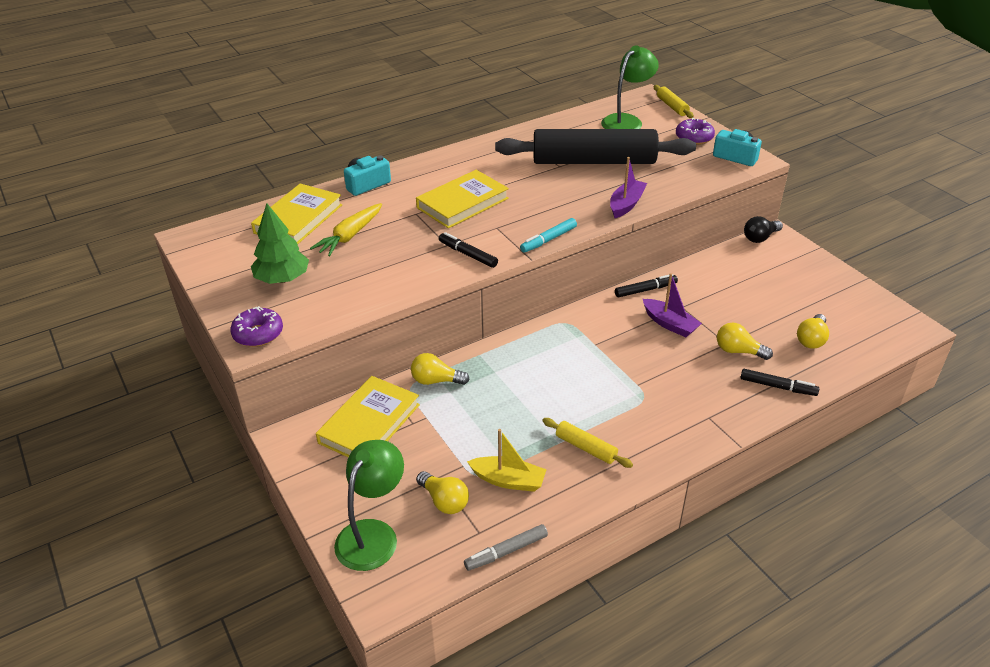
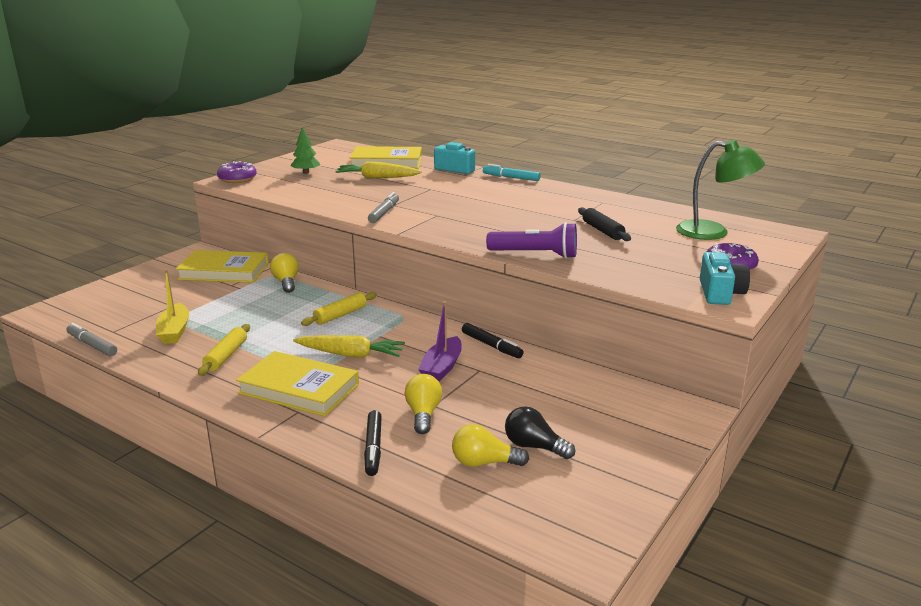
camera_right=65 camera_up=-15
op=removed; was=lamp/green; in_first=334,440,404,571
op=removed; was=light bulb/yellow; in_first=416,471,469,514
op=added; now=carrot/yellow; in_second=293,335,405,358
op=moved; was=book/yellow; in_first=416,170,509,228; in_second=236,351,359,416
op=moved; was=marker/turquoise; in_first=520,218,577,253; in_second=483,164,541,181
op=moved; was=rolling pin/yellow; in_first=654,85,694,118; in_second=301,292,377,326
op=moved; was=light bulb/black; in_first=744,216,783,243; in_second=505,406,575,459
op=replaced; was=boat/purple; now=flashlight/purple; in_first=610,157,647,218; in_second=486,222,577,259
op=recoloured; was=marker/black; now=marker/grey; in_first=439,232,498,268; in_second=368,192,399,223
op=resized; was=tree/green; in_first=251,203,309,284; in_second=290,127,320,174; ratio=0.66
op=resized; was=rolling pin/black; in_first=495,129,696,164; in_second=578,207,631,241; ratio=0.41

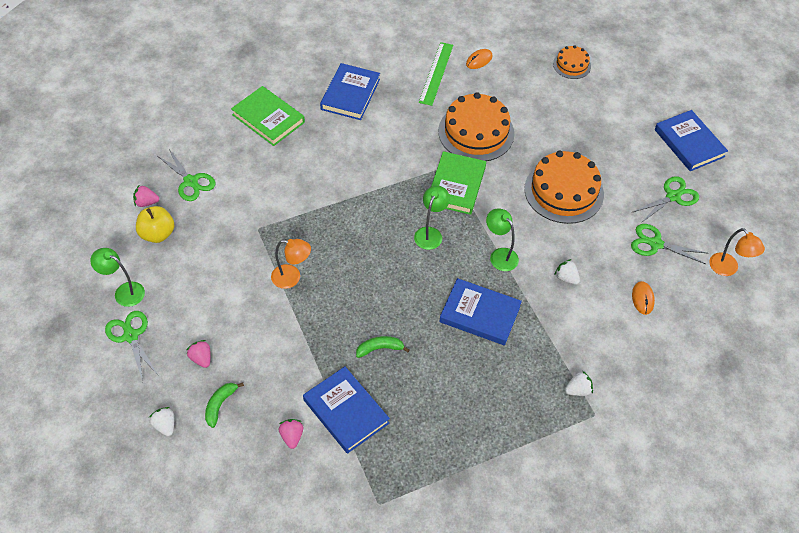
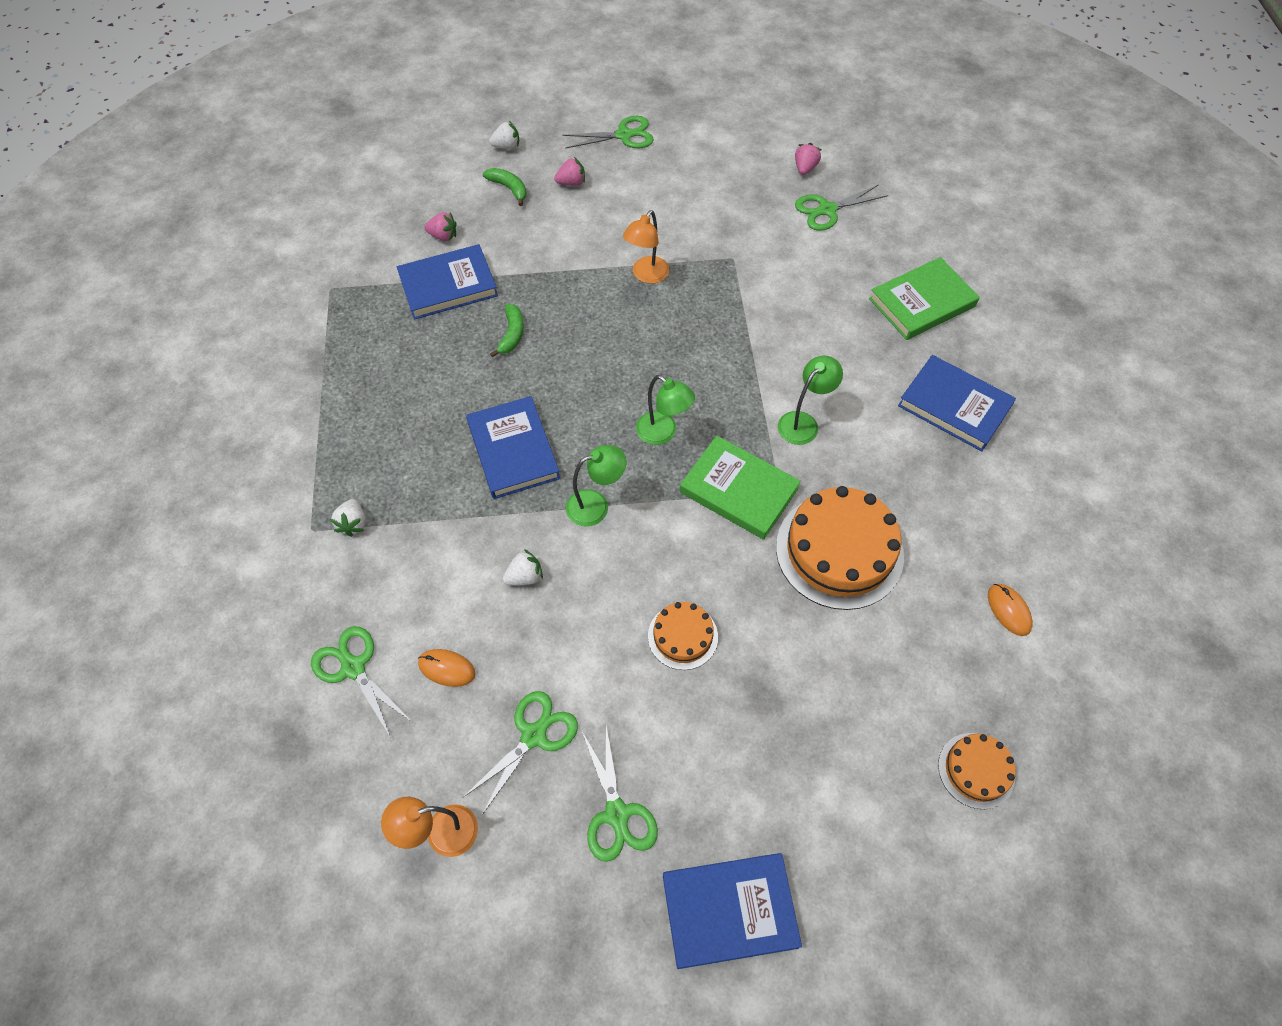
camera_right=110 camera_up=5
op=removed; was=apple/yellow; in_first=136,206,174,243
op=removed; was=ruler/green; in_first=419,42,453,106
op=added; now=scissors/green; in_second=311,626,412,738
op=moved; was=lamp/green; in_first=90,248,145,307; in_second=778,356,843,445
op=turned; was=book/blue; in_first=439,278,522,345; in_second=466,396,560,499; clockwise=-60
op=resized; was=cake/orange; in_first=524,151,604,224; in_second=648,602,718,670; ratio=0.53

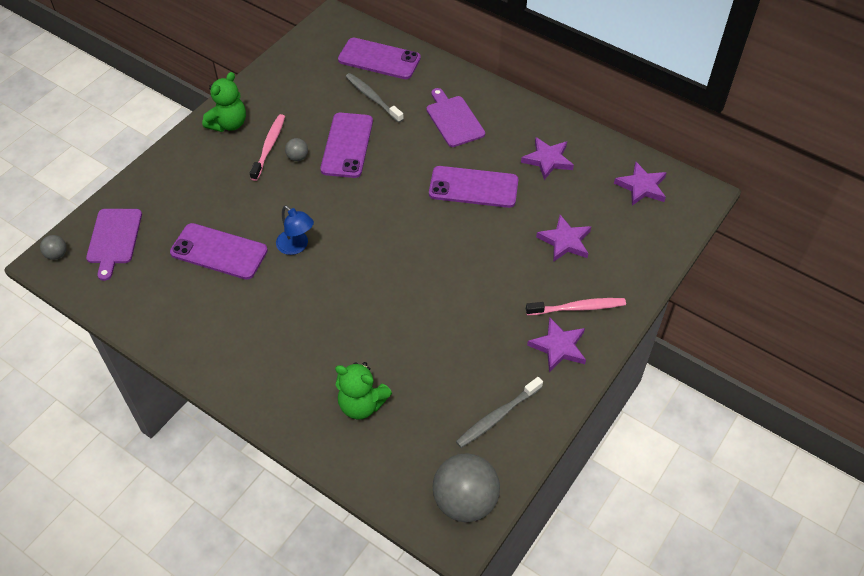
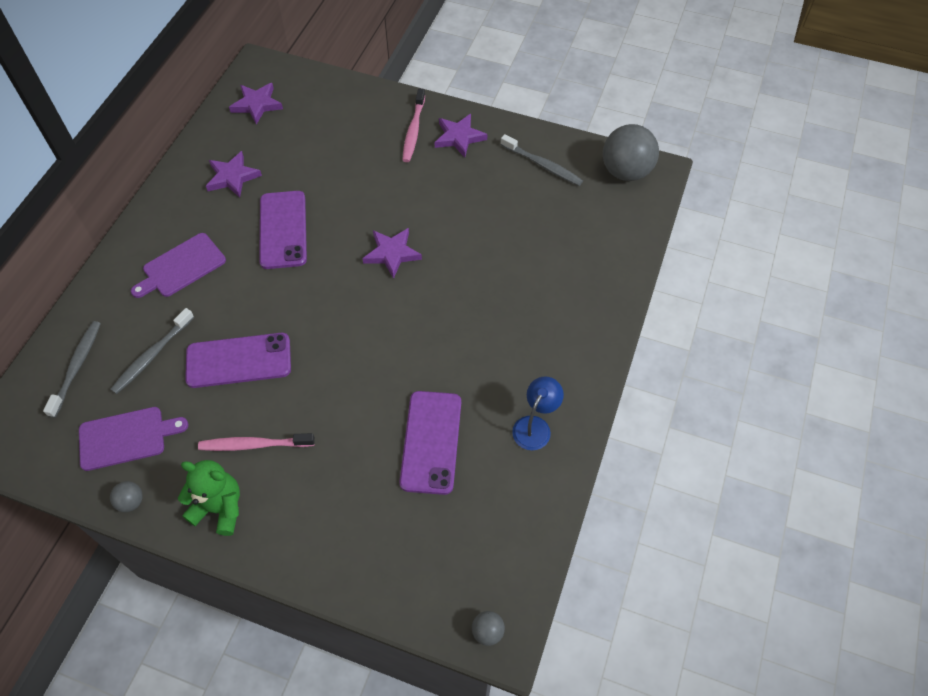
camera_right=-105 camera_up=5
op=removed; was=teddy bear/green; in_first=335,362,392,419
op=moved; was=cutting board/purple; in_first=86,209,142,281; in_second=79,407,188,471
op=moved; was=lamp/blue; in_first=276,205,314,255; in_second=512,376,564,450
op=moved; was=ball/grey; in_first=285,138,308,161; in_second=110,481,143,512
op=moved; was=star/purple; in_first=536,215,591,262; in_second=362,228,422,279
op=replaced; was=phone/purple; now=toothbrush/grey; in_first=338,38,421,79; in_second=43,321,101,418
op=turned; was=toothbrush/pink; in_first=526,298,626,315; in_second=402,89,425,162; clockwise=-150

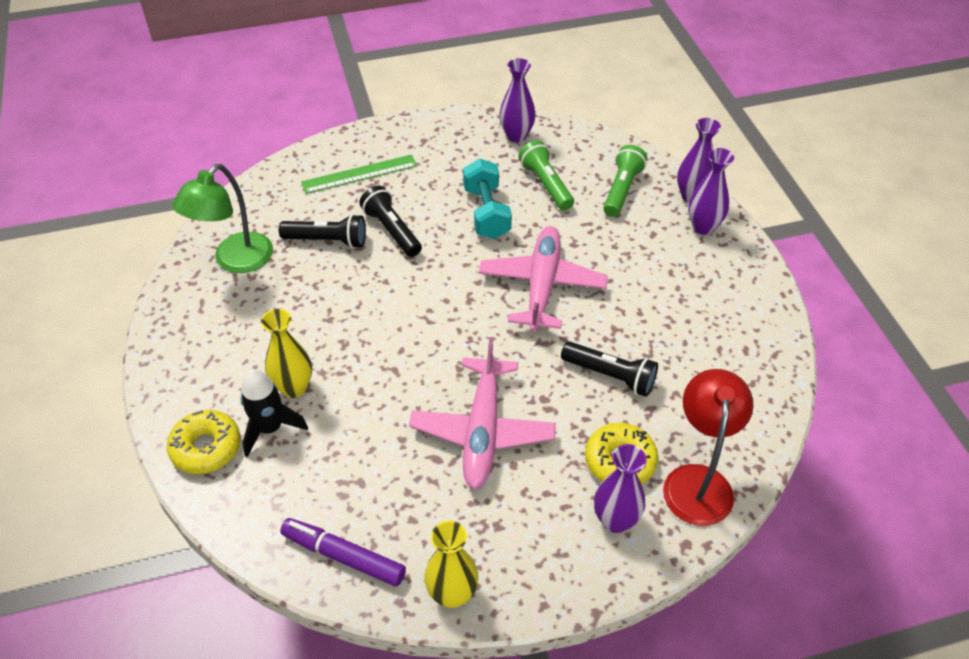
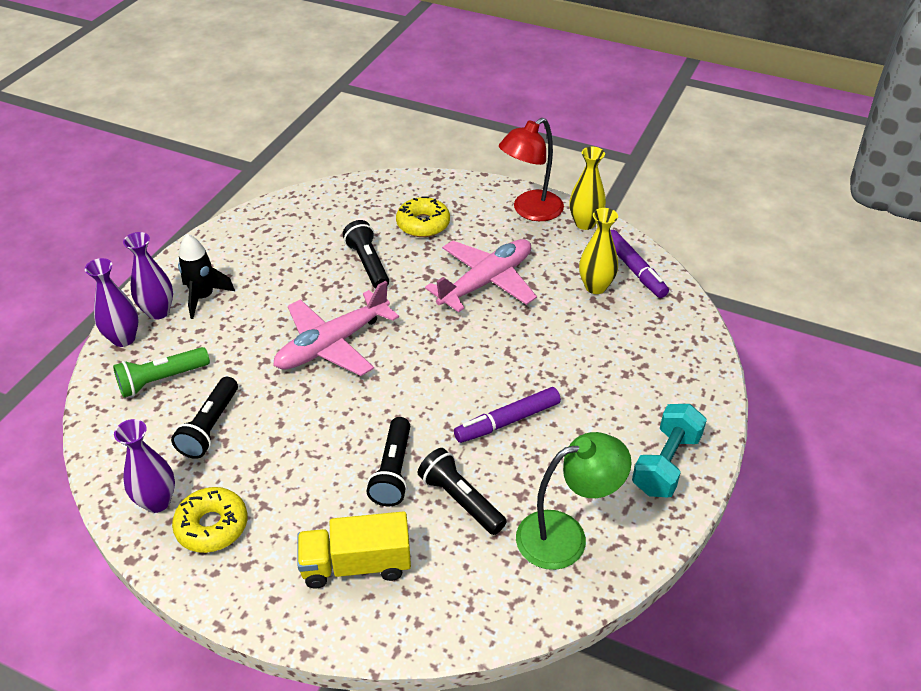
camera_right=-140 camera_up=-5
op=removed; was=vase/purple; in_first=594,444,646,533
op=added; now=marker/purple; in_second=454,387,561,443
op=moved; was=donut/yellow; in_first=167,410,241,474; in_second=172,487,247,553
op=moved; was=rocket/black; in_first=240,369,308,457; in_second=178,234,235,319
op=moved; was=vase/yellow; in_first=261,309,312,398; in_second=579,208,618,294
op=moved; was=dumbbell/turquoise; in_first=463,159,512,239; in_second=632,404,707,497
op=moved; was=lamp/red; in_first=663,369,754,526; in_second=499,118,564,221
op=replaced; was=ruler/green; now=truck/yellow; in_first=301,154,417,194; in_second=297,511,411,588
op=recoloured; was=flashlight/green; now=flashlight/black; in_first=518,140,574,211; in_second=171,377,238,459

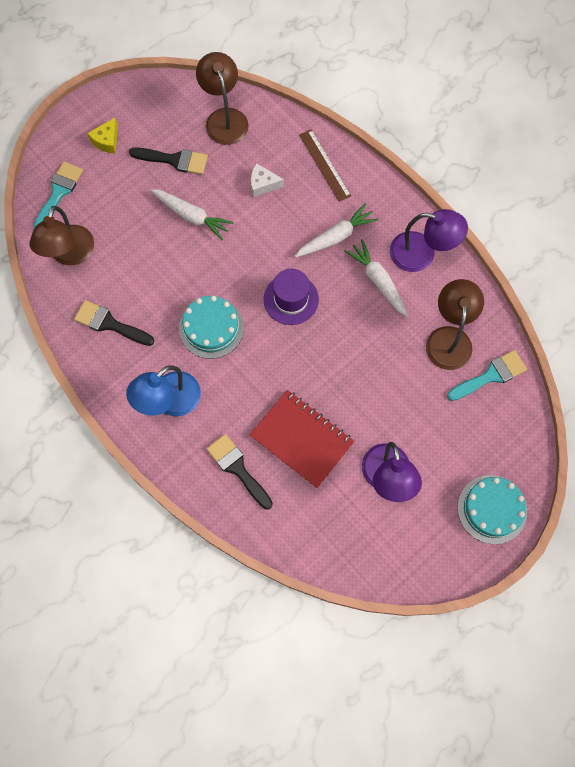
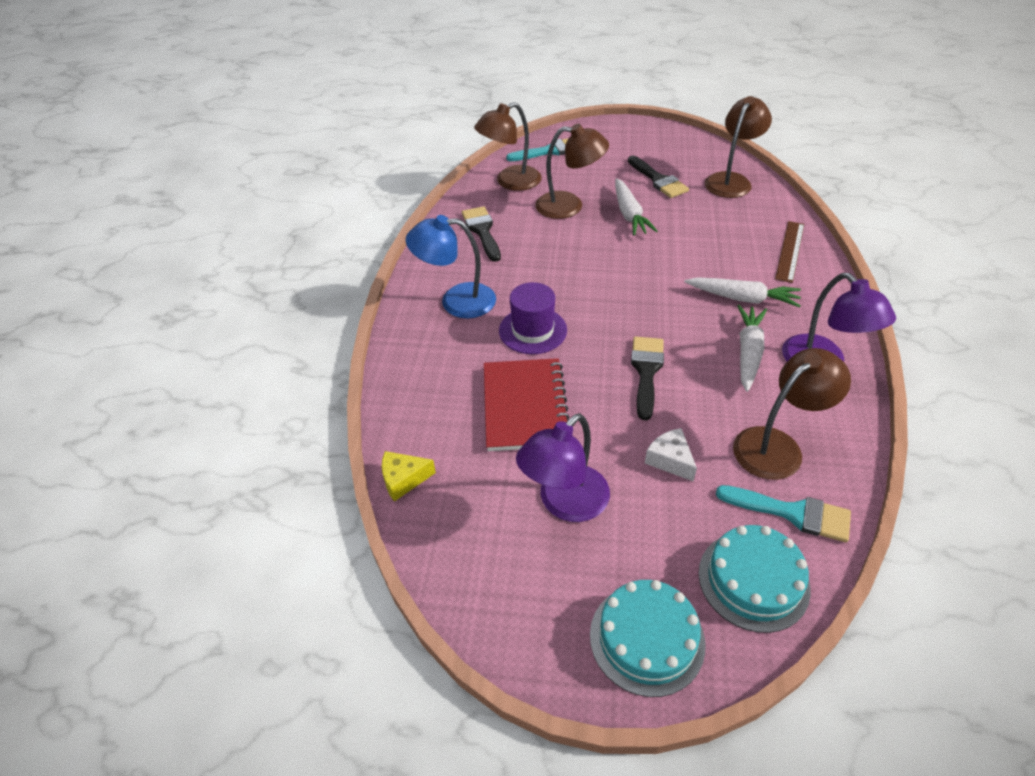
camera_right=50 camera_up=-25
op=added; now=lamp/brown; in_second=535,124,609,219
op=moved; was=cheese/yellow; in_first=87,118,118,153; in_second=382,451,436,502
op=moved; was=cake/turquoise; in_first=179,296,244,359; in_second=699,525,811,633
op=moved; was=brush/black; in_first=207,434,273,510; in_second=631,337,664,420
op=moved; was=cheese/white; in_first=251,163,284,197; in_second=645,428,697,482
op=moved; was=hat/purple; in_first=264,269,319,325; in_second=499,282,567,354

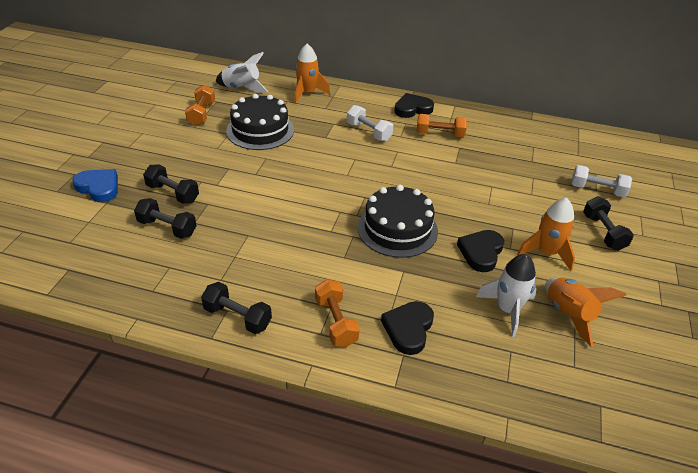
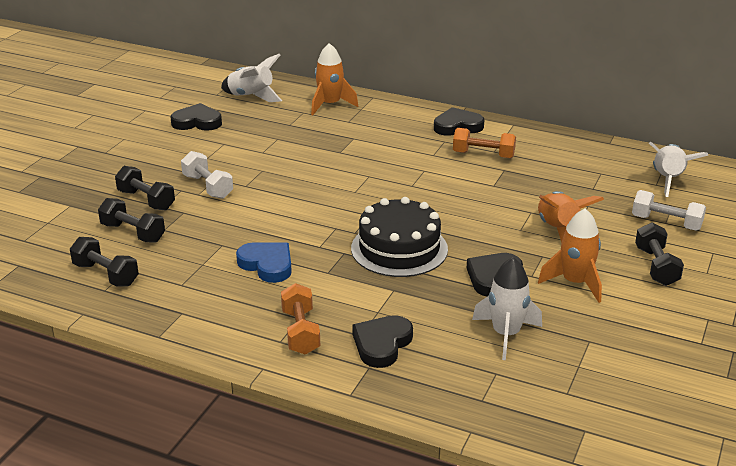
camera_right=10 camera_up=-10
op=removed; was=cake/black; in_first=226,94,294,150
op=added; now=rocket/white; in_second=649,142,708,197
op=moved; was=heart/blue; in_first=72,169,118,202; in_second=236,242,292,283
op=moved; was=dumbbell/black; in_first=201,282,272,334; in_second=70,237,139,286
op=moved; was=dumbbell/white; in_first=347,105,393,141; in_second=181,151,233,199
op=moved; was=rocket/orange; in_first=545,278,626,347; in_second=538,191,604,243
op=replaced; was=dumbbell/orange; now=heart/black; in_first=185,85,215,126; in_second=171,103,222,131

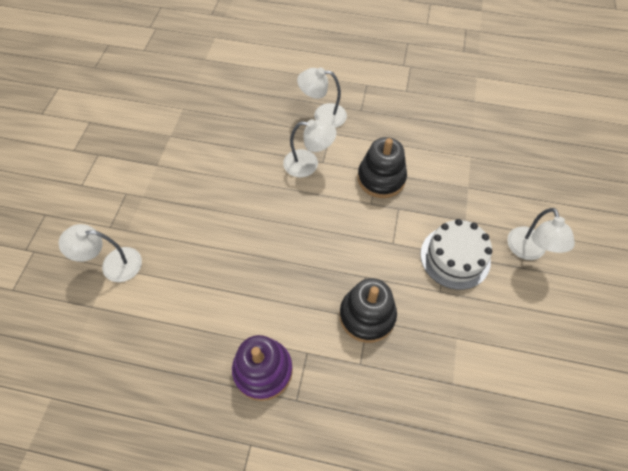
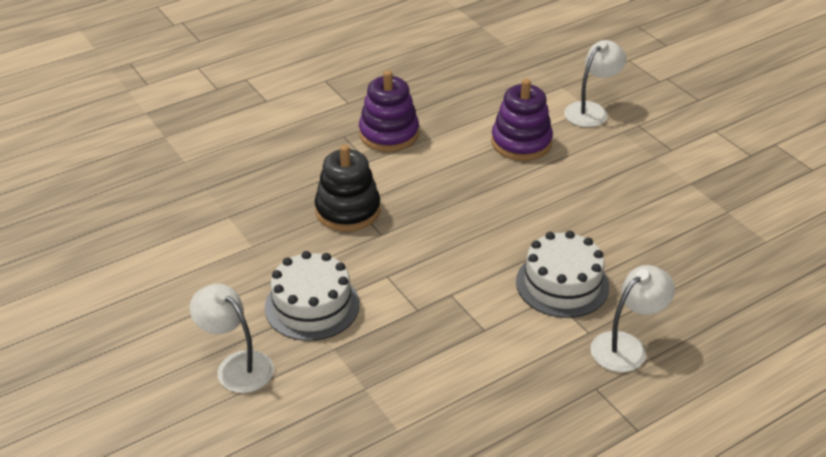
camera_right=135 camera_up=-20
op=removed; was=stacking toy/black; in_first=358,137,407,198
op=added; now=stacking toy/purple; in_second=491,79,553,161
op=replaced; was=lamp/white; now=cake/white; in_first=283,119,337,177; in_second=516,231,609,318

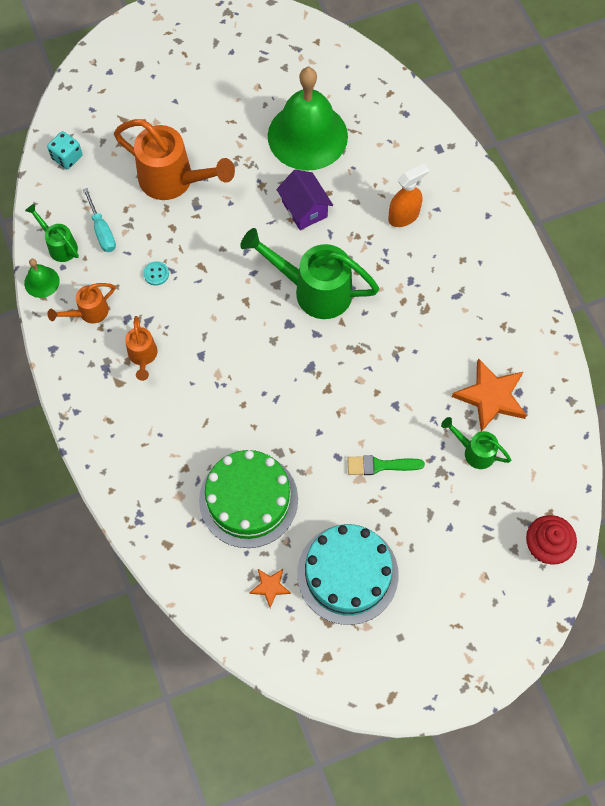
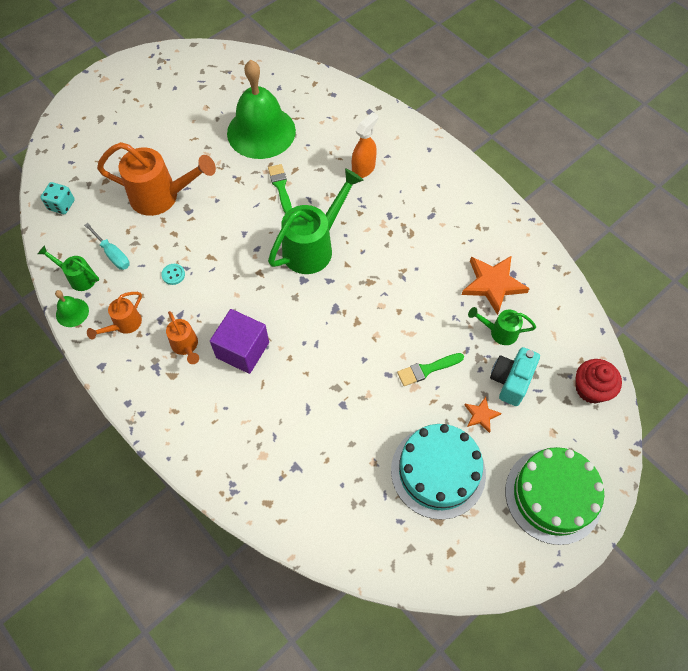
camera_right=-20 camera_up=-5
op=added; now=cube/purple; in_second=210,309,269,374
op=added; now=camera/turquoise; in_second=490,347,540,406
op=moved; was=cake/green; in_first=199,450,298,548; in_second=505,447,604,545
op=moved; was=star/orange; in_first=250,569,291,608; in_second=464,397,501,433
op=replaced; was=house/purple; now=brush/green; in_first=276,169,333,230; in_second=268,164,292,214
op=turned; was=watering can/green; in_first=240,228,379,319; in_second=268,168,363,274; clockwise=135

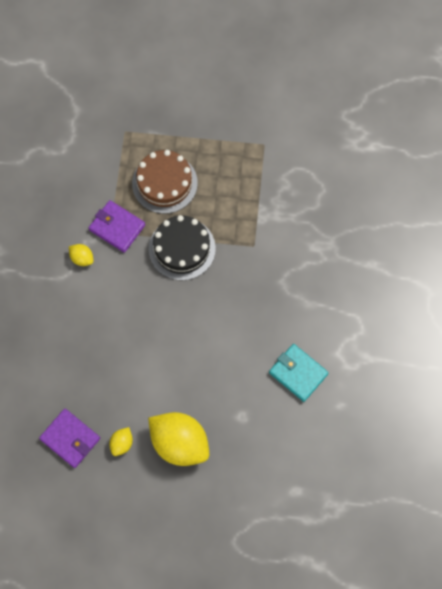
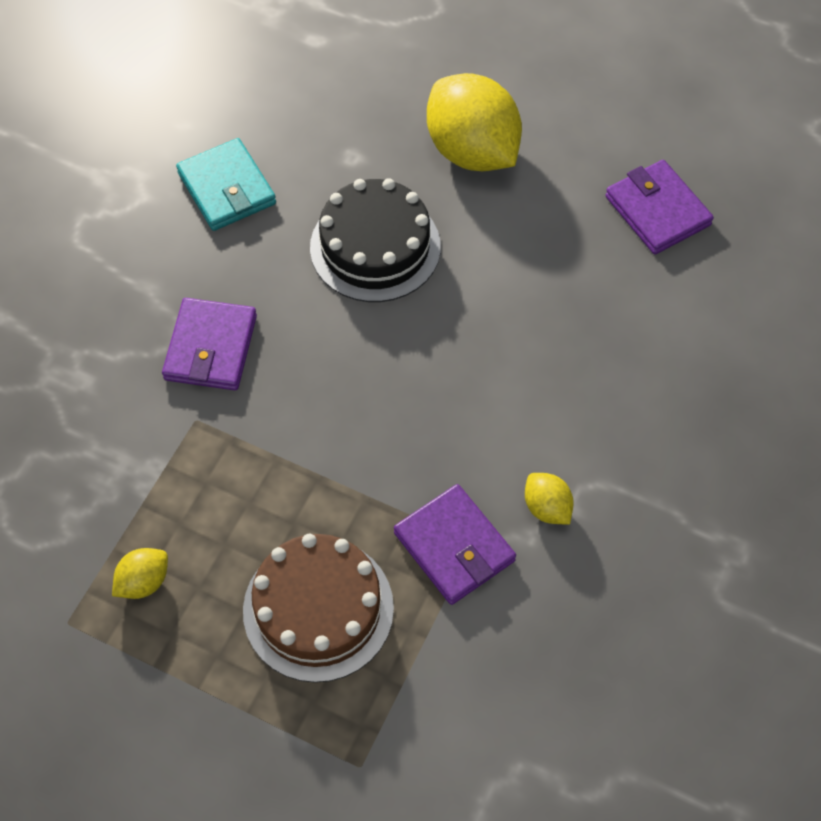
camera_right=-160 camera_up=-10
op=added; now=wallet/purple; in_second=162,298,257,390
op=moved; was=lemon/yellow; in_first=109,427,133,456; in_second=112,548,168,599
op=moved; was=cake/black; in_first=149,215,216,281; in_second=310,178,441,302

